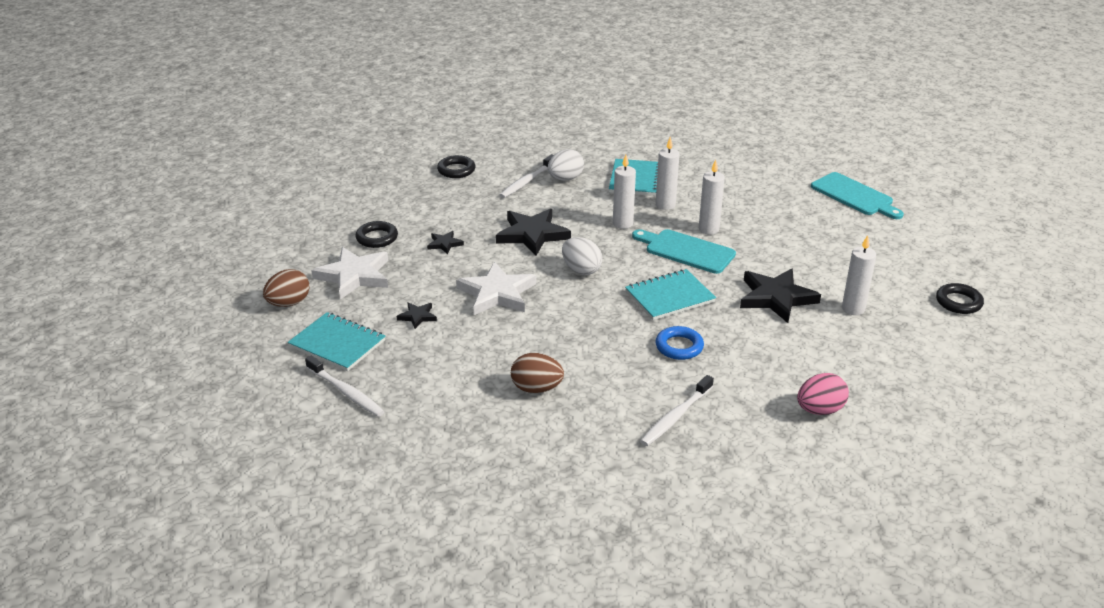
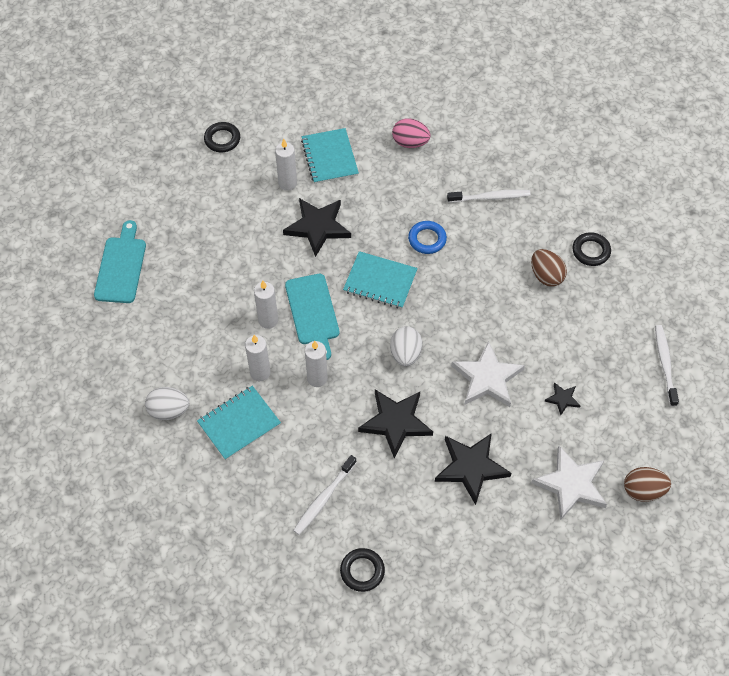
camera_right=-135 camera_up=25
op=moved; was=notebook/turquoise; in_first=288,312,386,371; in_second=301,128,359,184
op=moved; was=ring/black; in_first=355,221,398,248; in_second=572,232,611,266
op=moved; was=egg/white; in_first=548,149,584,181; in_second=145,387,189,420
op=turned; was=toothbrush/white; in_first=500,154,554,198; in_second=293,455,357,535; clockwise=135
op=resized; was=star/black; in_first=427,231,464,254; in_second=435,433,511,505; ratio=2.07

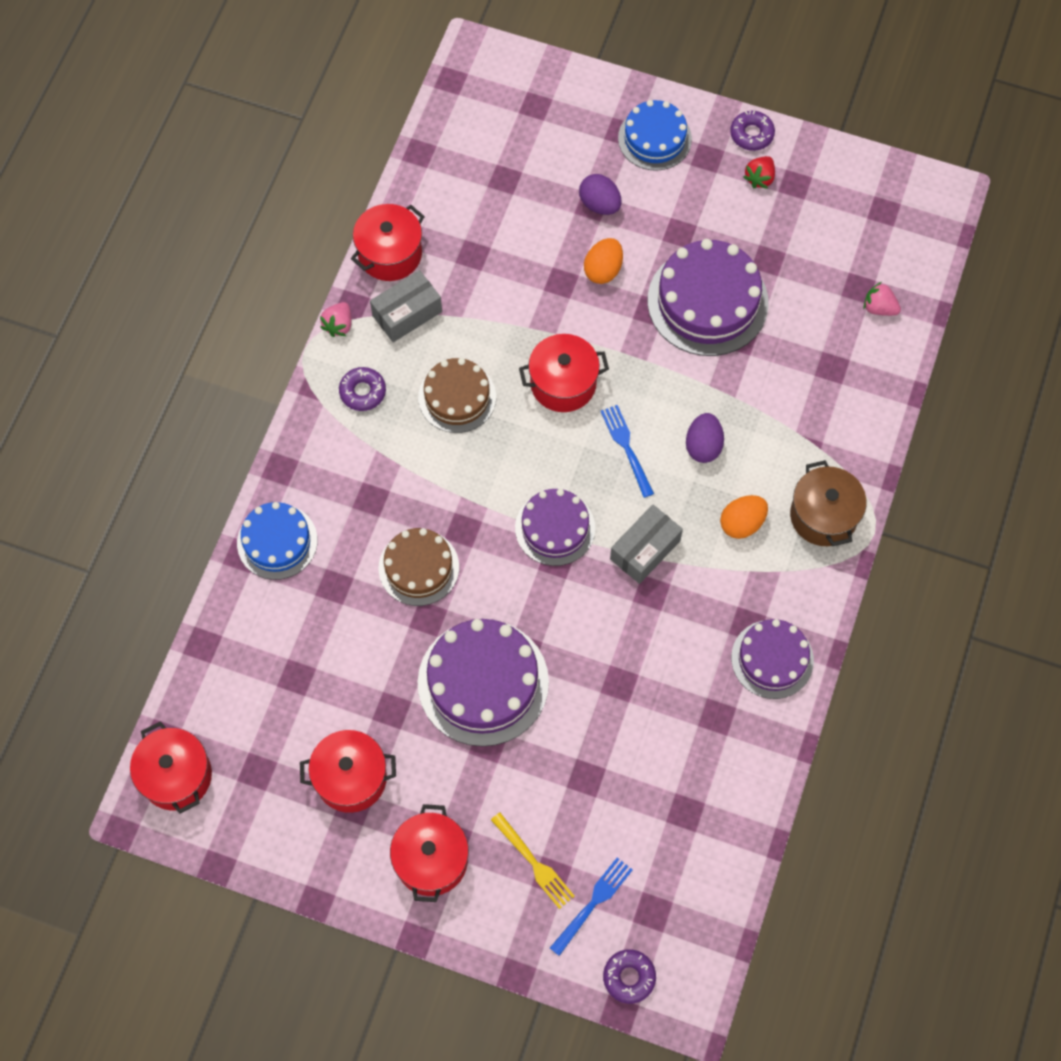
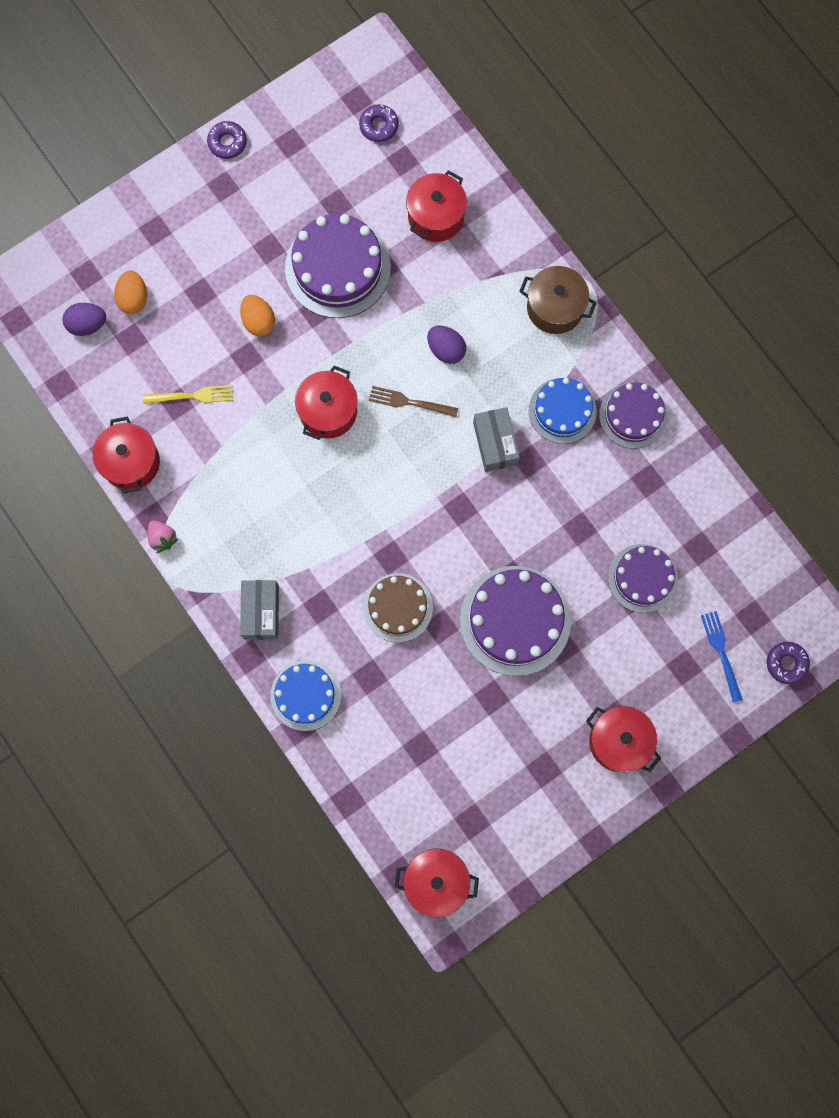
camera_right=-55 camera_up=10
op=removed; was=cake/brown; in_first=418,358,496,433
op=removed; was=strawberry/red; in_first=743,156,775,189
op=removed; was=strawberry/pink; in_first=864,282,901,316
op=moved; was=pot/red; in_first=300,730,396,813; in_second=406,170,467,242
op=moved; was=donut/purple; in_first=339,367,386,411; in_second=359,104,399,142
op=moved; was=box/grey; in_first=370,270,442,342; in_second=240,580,279,640
op=moved; was=fork/yellow; in_first=491,812,575,909; in_second=143,385,233,404
op=moved; was=cake/purple; in_first=515,489,595,566; in_second=608,544,678,613
op=moved; was=egg/purple; in_first=579,174,622,215; in_second=62,303,106,336
op=moved; was=cake/blue; in_first=618,100,692,171; in_second=528,378,597,444
op=moved; was=egg/orange; in_first=720,495,768,539; in_second=114,271,147,314
op=recoloured; was=fork/blue; now=fork/brown; in_first=601,405,654,498; in_second=369,386,458,417

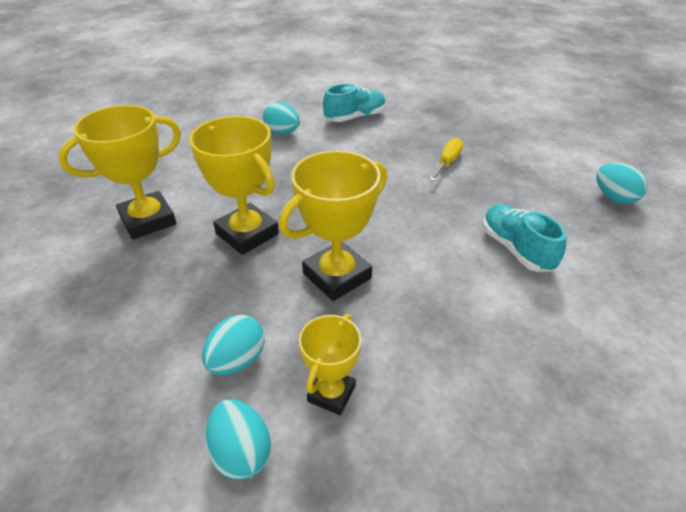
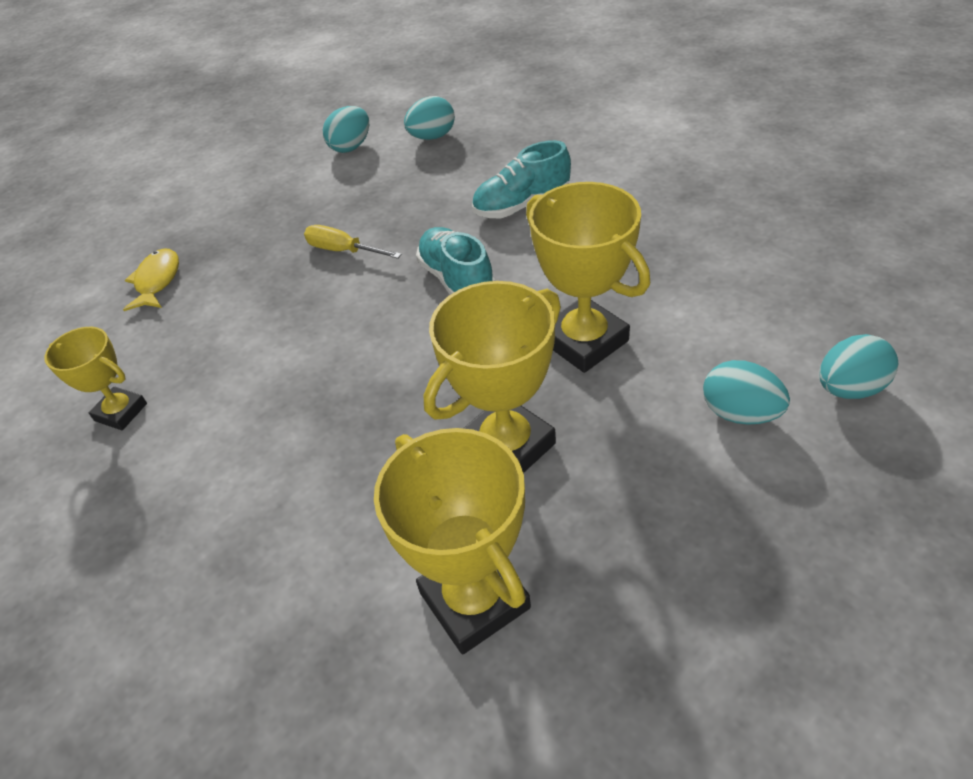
camera_right=-85 camera_up=5
op=added; now=fish/yellow; in_second=123,248,179,311
op=moved; was=egg/turquoise; in_first=263,102,300,134; in_second=323,106,369,153
op=moved; was=trophy/yellow; in_first=299,314,361,415; in_second=44,327,147,430
op=moved; was=shoe/turquoise; in_first=323,84,386,122; in_second=416,227,495,295

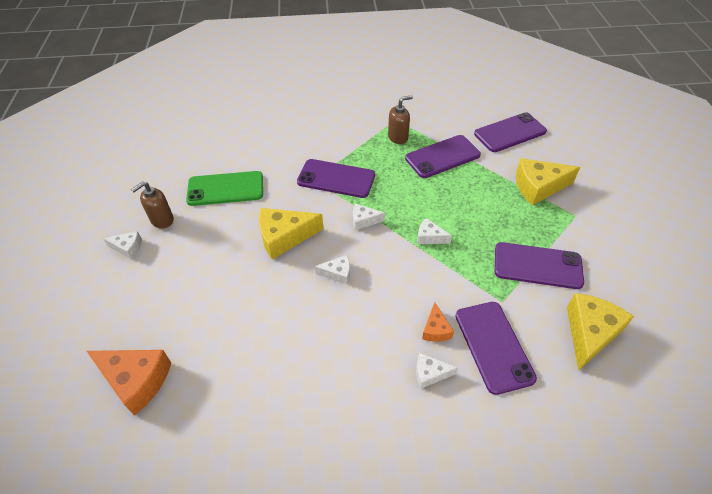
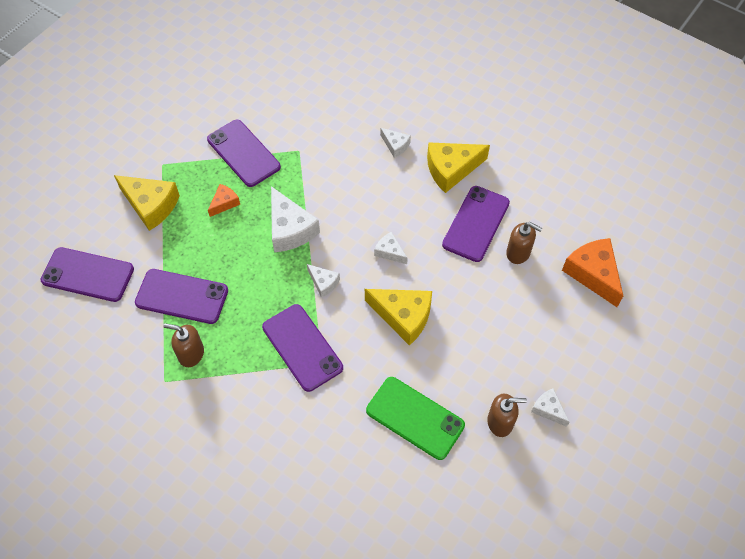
camera_right=-140 camera_up=10
op=added; now=soap dispenser/brown; in_second=506,222,542,264
op=moved; was=cheese/orange; in_first=422,302,454,342; in_second=208,184,240,217
op=moved; was=phone/purple; in_first=456,302,537,395; in_second=442,186,510,262
op=moved; was=cheese/yellow; in_first=567,293,634,371; in_second=427,142,490,193
op=resized; was=cheese/white; in_first=417,218,452,244; in_second=271,186,320,252; ratio=1.89

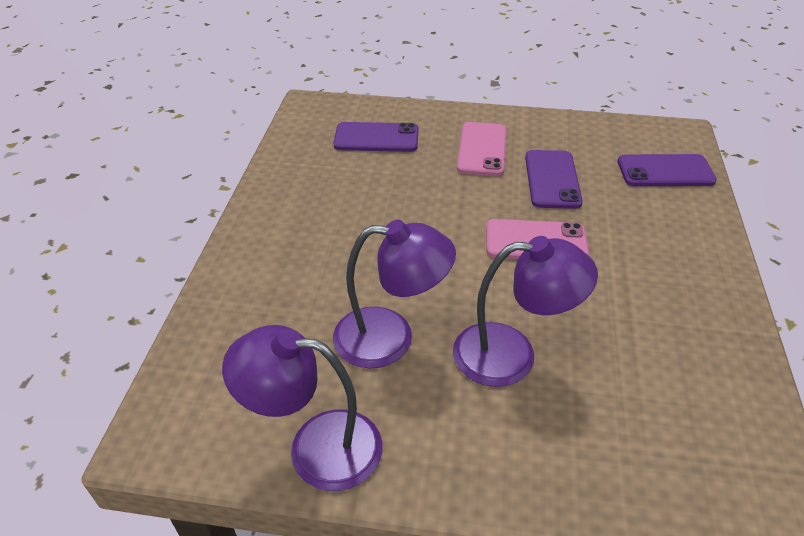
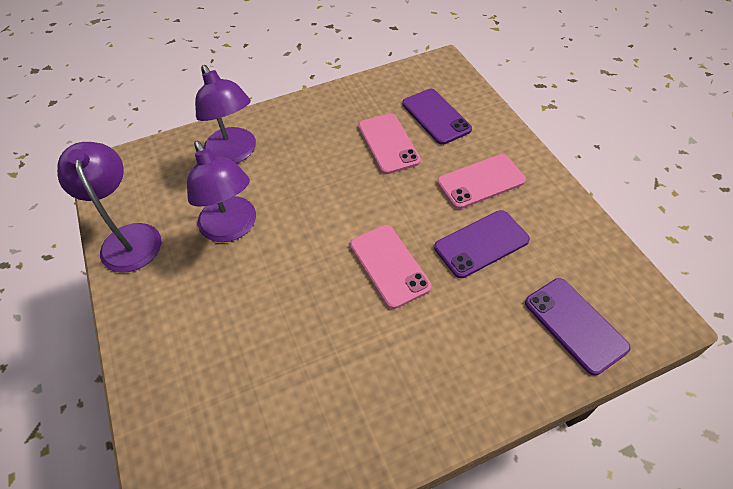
camera_right=60 camera_up=10
op=added; now=phone/pink; in_second=358,113,421,174
op=moved; was=lamp/purple; in_first=453,236,598,387; in_second=195,65,256,163

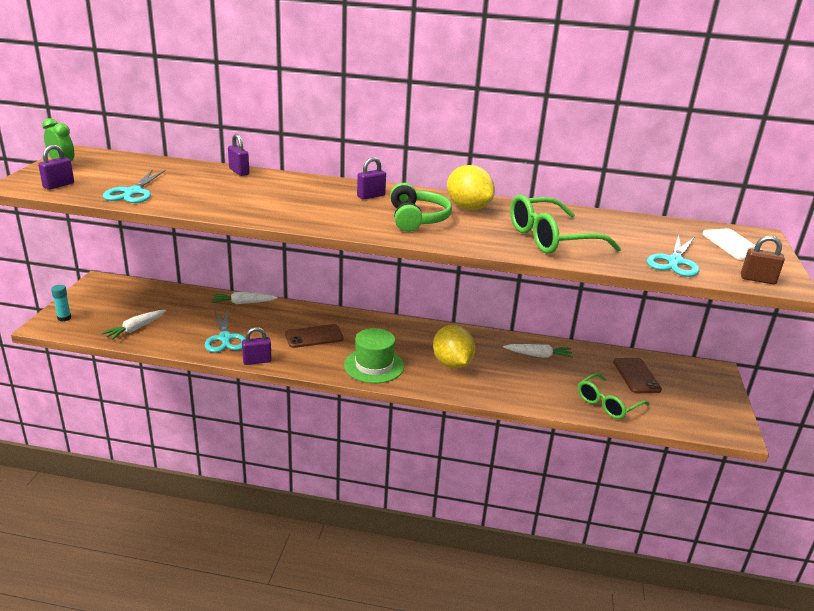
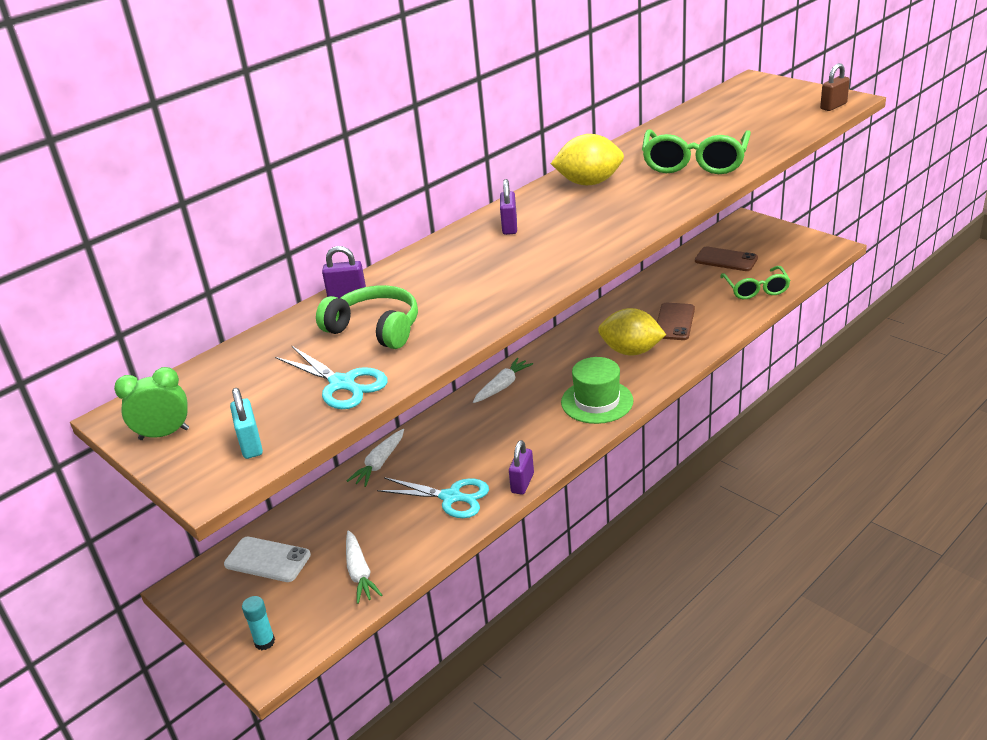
camera_right=-50 camera_up=5
op=removed; was=scissors/turquoise; in_first=647,234,699,277
op=moved; was=phone/brown; in_first=285,324,344,348; in_second=657,303,695,340
op=moved; was=headphones/green; in_first=390,183,452,232; in_second=316,285,418,349
op=moved; was=carrot/white; in_first=503,344,573,358; in_second=473,358,533,403
op=moved; was=phone/white; in_first=702,229,763,260; in_second=224,537,311,582
op=recoloured; was=padlock/purple; now=padlock/turquoise; in_first=38,145,74,190; in_second=230,388,263,459

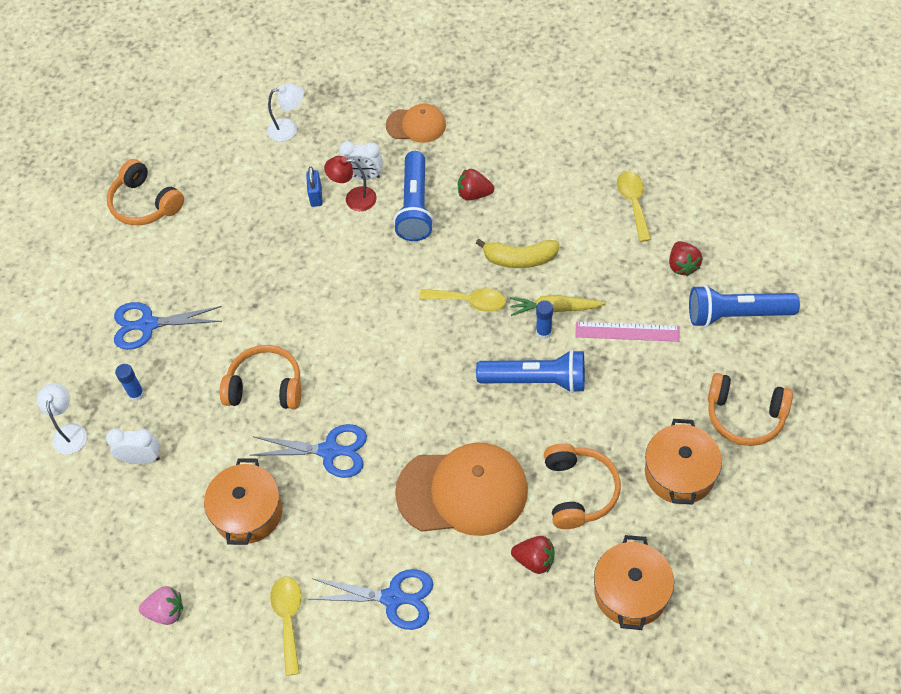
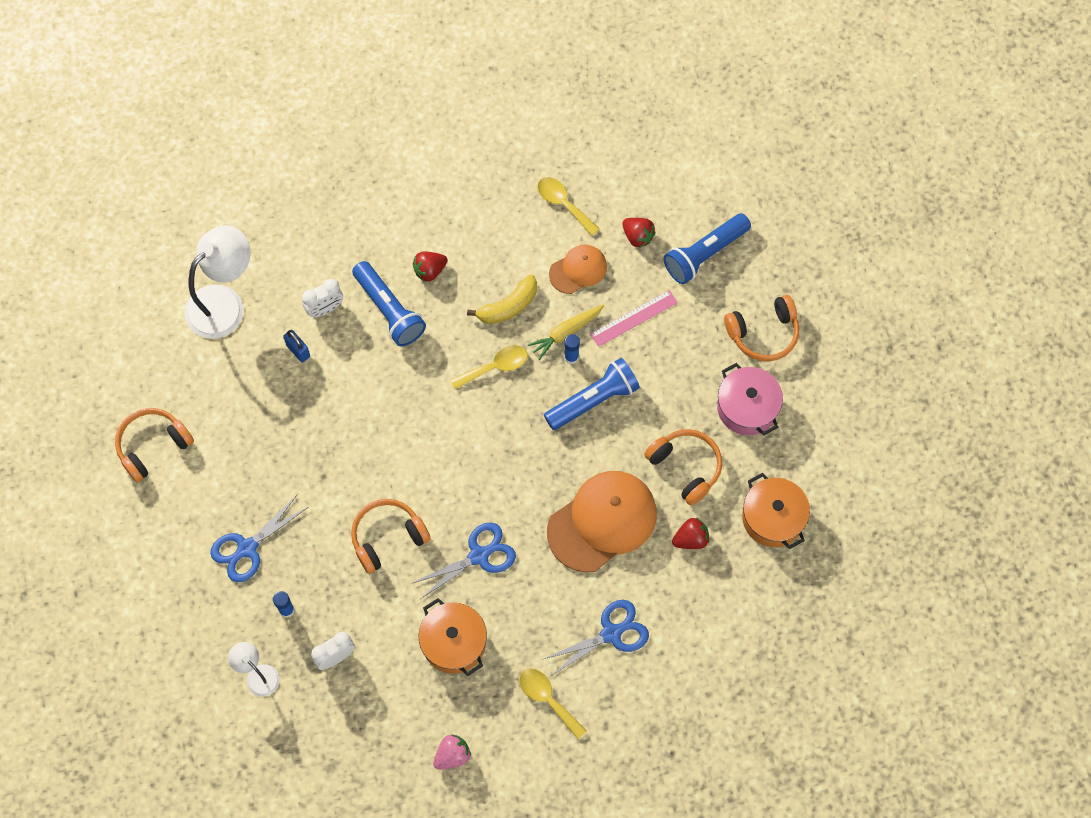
camera_right=-40 camera_up=10
op=removed; was=lamp/red; in_first=324,156,377,211
op=moved; was=cap/orange; in_first=386,104,446,143; in_second=549,245,607,294
op=recoloured; was=pot/orange; now=pot/pink; in_first=645,419,722,505; in_second=717,363,783,435
op=turned; was=headphones/orange; in_first=107,159,184,225; in_second=115,408,194,482; clockwise=135
op=resized; was=lamp/white; in_first=267,84,304,142; in_second=184,225,251,339; ratio=1.94

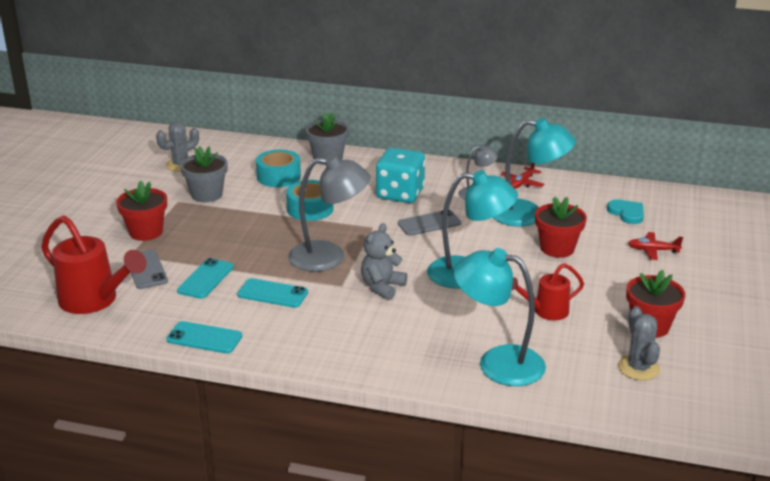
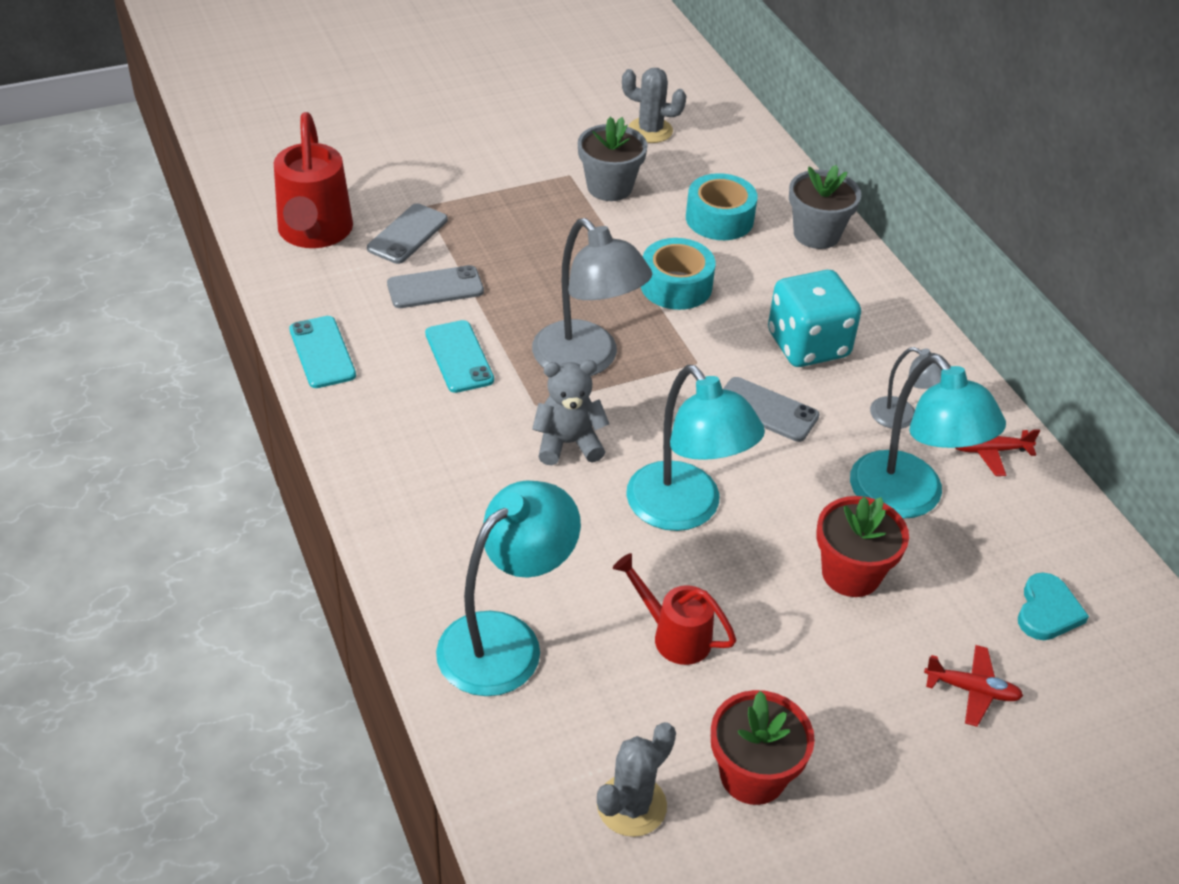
camera_right=50 camera_up=15
op=removed; was=flower pot/red; in_first=116,180,167,241
op=recoloured; was=phone/turquoise; now=phone/grey; in_first=177,258,234,299; in_second=387,265,484,308
op=turned; was=lamp/turquoise; in_first=454,248,546,386; in_second=436,480,581,696; clockwise=60
op=turned; was=plane/red; in_first=628,232,683,260; in_second=924,645,1023,727; clockwise=135

